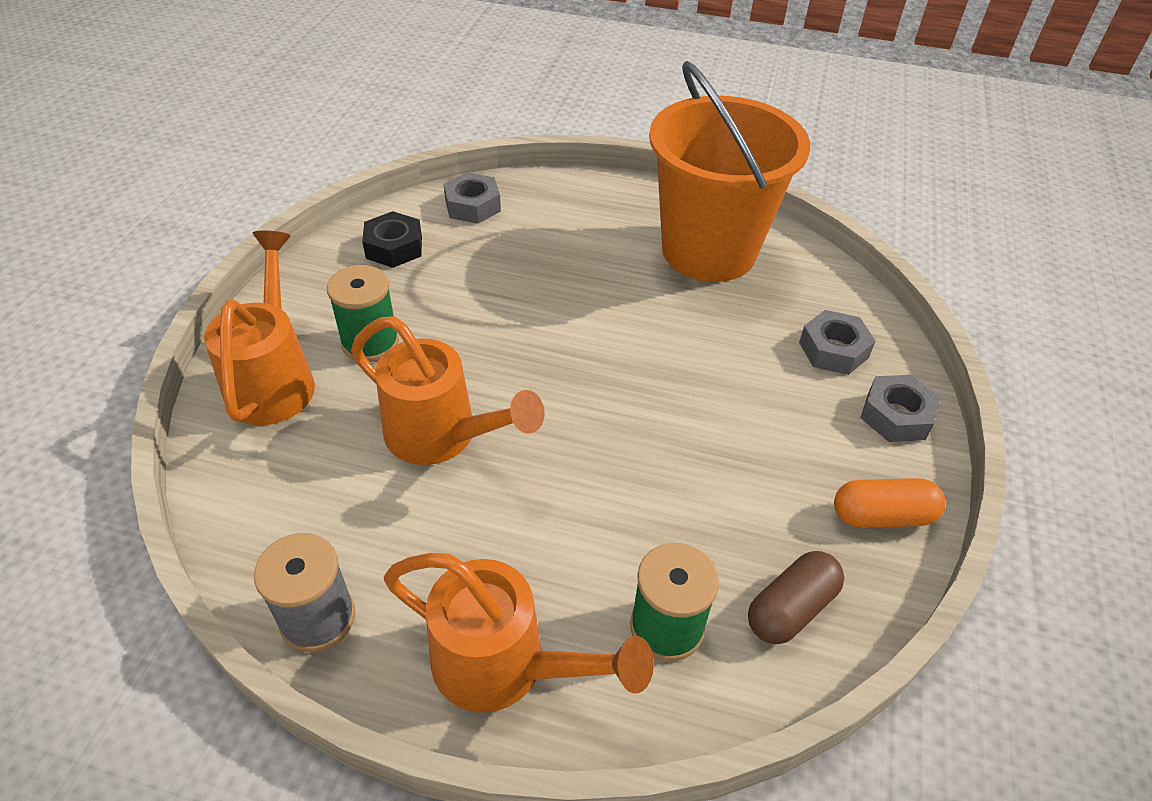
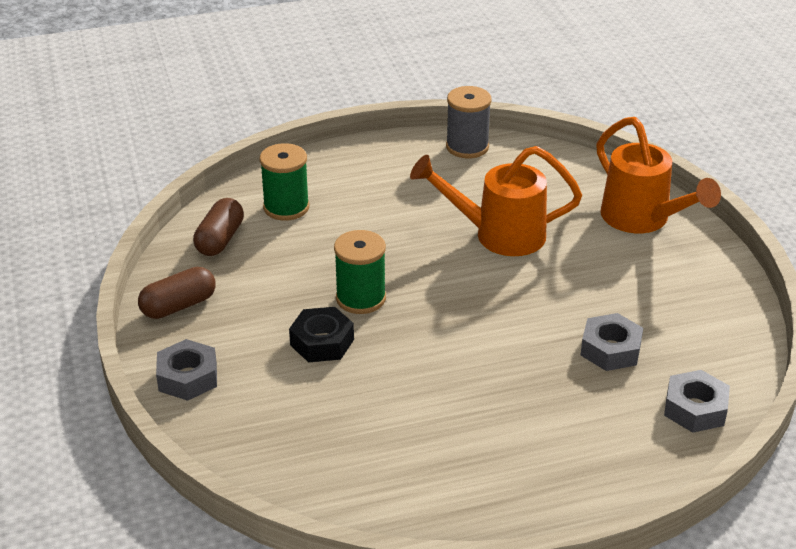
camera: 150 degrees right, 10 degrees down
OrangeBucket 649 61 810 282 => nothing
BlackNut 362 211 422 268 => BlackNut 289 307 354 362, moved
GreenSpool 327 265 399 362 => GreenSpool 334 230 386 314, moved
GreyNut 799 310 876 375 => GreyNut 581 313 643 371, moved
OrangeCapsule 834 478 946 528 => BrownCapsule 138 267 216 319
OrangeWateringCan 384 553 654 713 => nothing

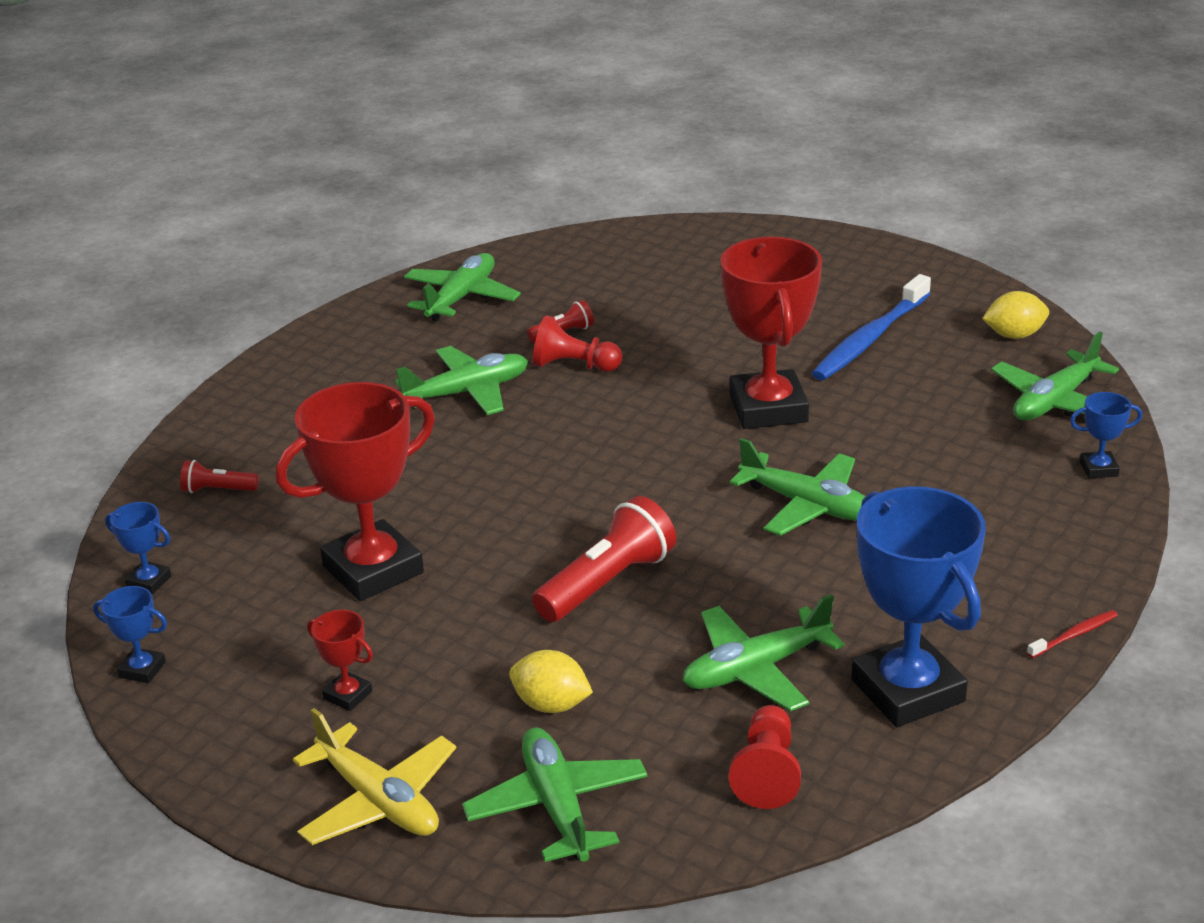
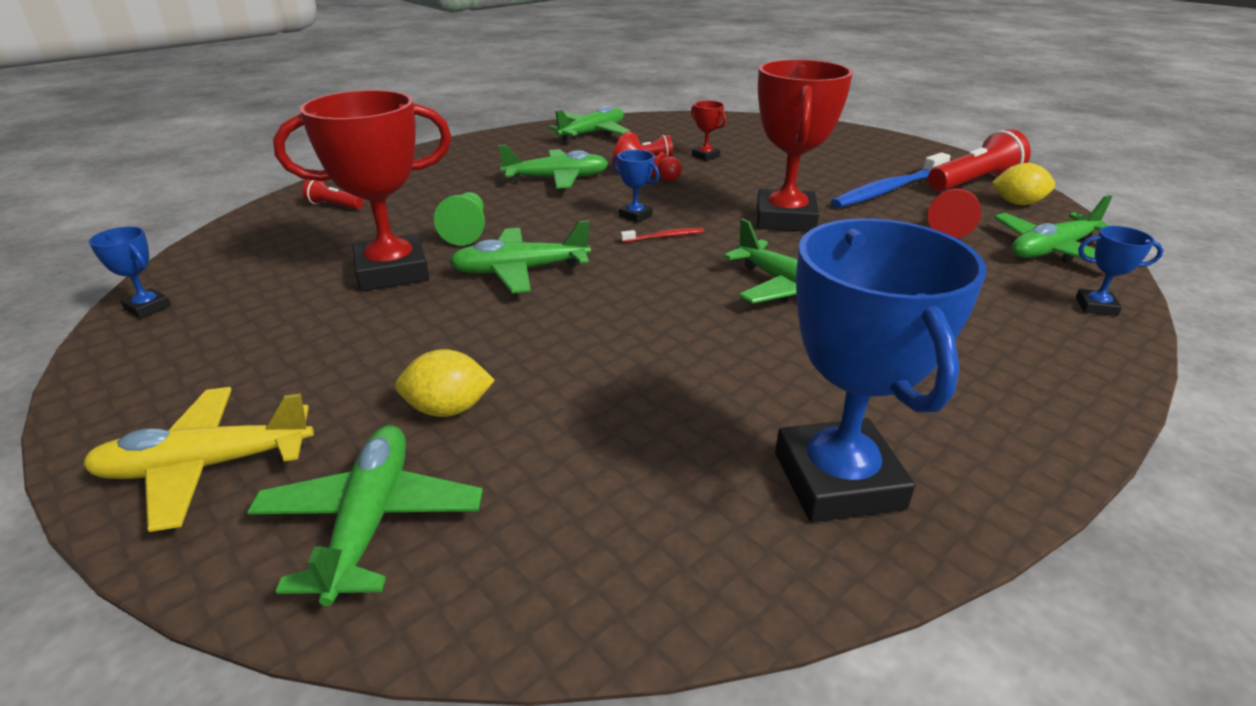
camera: 15 degrees right, 0 degrees up
RedFlashlight 532 496 676 622 => RedFlashlight 928 129 1031 192, moved
BlueTrophy 105 502 171 594 => BlueTrophy 613 150 660 223, moved
GreenPlane 683 594 845 712 => GreenPlane 449 220 591 293, moved
RedTrophy 307 610 373 711 => RedTrophy 691 100 726 161, moved
RedToothbrush 1027 610 1118 658 => RedToothbrush 621 228 704 242, moved
YellowLemon 509 650 593 713 => YellowLemon 395 349 495 417, 45 degrees counterclockwise
RedPawn 729 705 801 809 => RedPawn 928 188 981 238, moved
YellowPlane 293 708 456 845 => YellowPlane 83 387 314 532, 105 degrees clockwise
nothing => GreenPawn 434 192 485 245

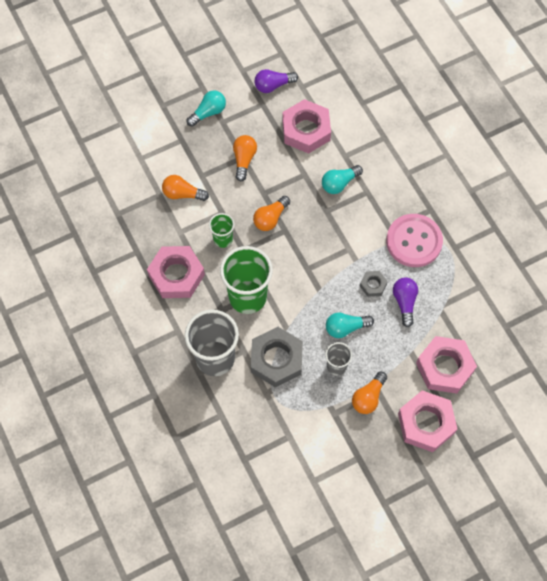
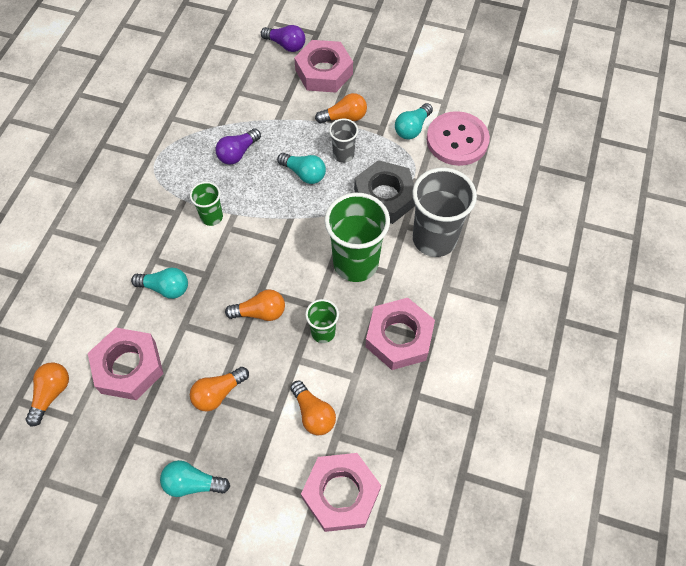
camera: 135 degrees left, 5 degrees down
PurpleLightBulb 254 69 298 93 => PurpleLightBulb 261 25 305 52, moved
PinkButton 386 214 443 267 => PinkButton 426 111 490 166, moved
GreyNut 360 271 388 297 => nothing
PinkNut 416 336 477 394 => PinkNut 301 453 381 532, moved
nothing => TurquoiseLightBulb 395 103 433 139
nothing => GreenCup 190 181 223 226
nothing => OrangeLightBulb 26 362 69 427

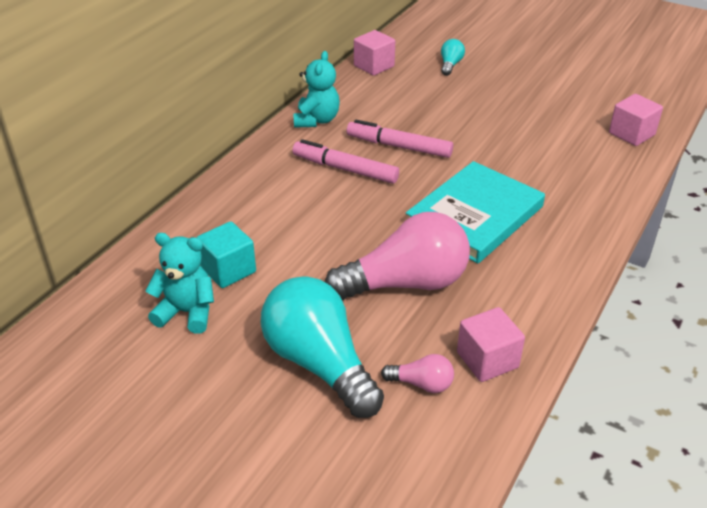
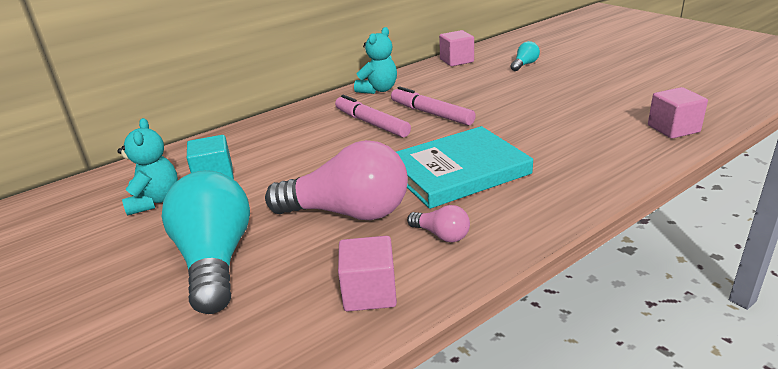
camera: 25 degrees right, 10 degrees down
TurquoiseTeddyBear 145 233 214 334 => TurquoiseTeddyBear 118 118 178 216, 45 degrees clockwise
PinkLightBulb 381 354 454 393 => PinkLightBulb 407 205 470 242, moved

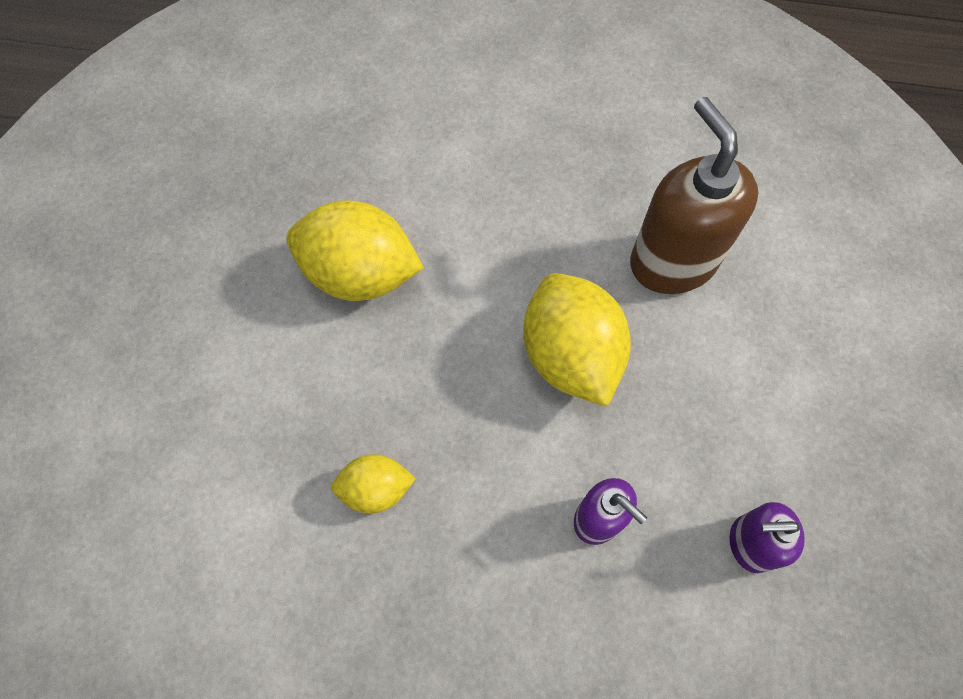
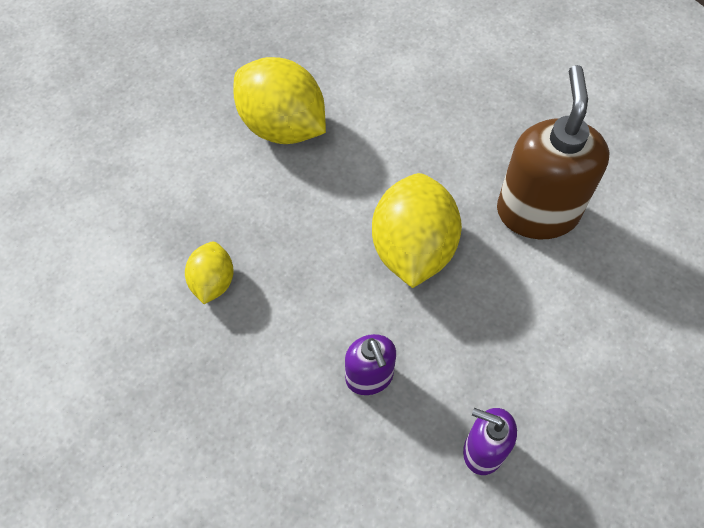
camera: 25 degrees right, 5 degrees down
YellowLemon 331 454 416 514 => YellowLemon 185 242 234 304, 75 degrees clockwise

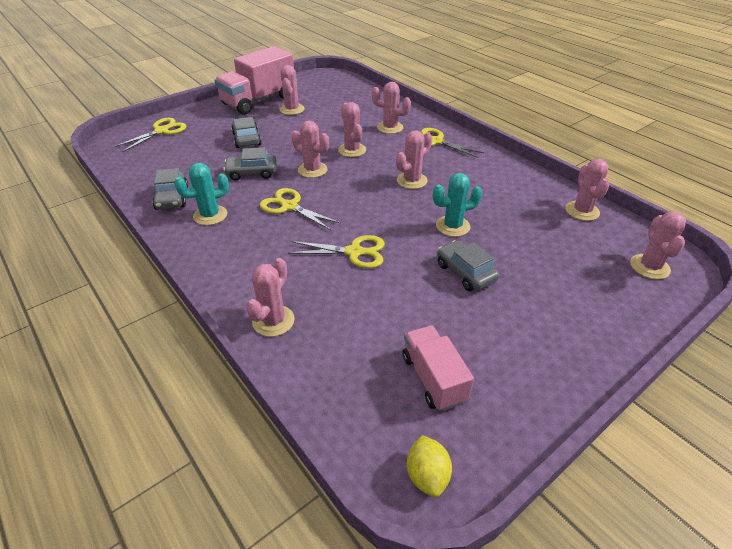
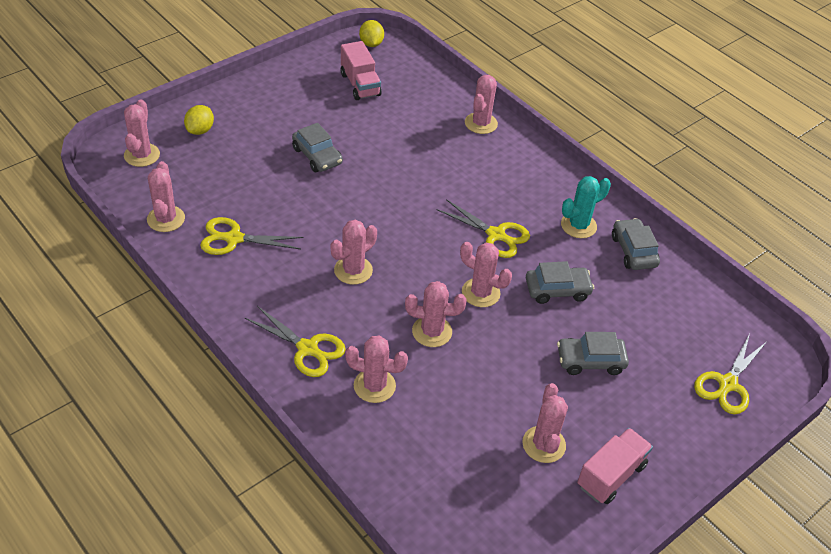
camera: 175 degrees right, 5 degrees up
PinkTruck 214 46 294 115 => PinkTruck 577 428 653 504, x0.58
PinkCactus 338 102 366 157 => PinkCactus 405 281 467 347, 60 degrees counterclockwise
GreyCar 232 117 261 148 => GreyCar 557 332 629 375, 105 degrees clockwise
TurquoiseCactus 433 173 483 237 => nothing
YellowScissors 288 235 385 268 => YellowScissors 200 217 303 255, moved
nothing => YellowLemon 184 105 214 135

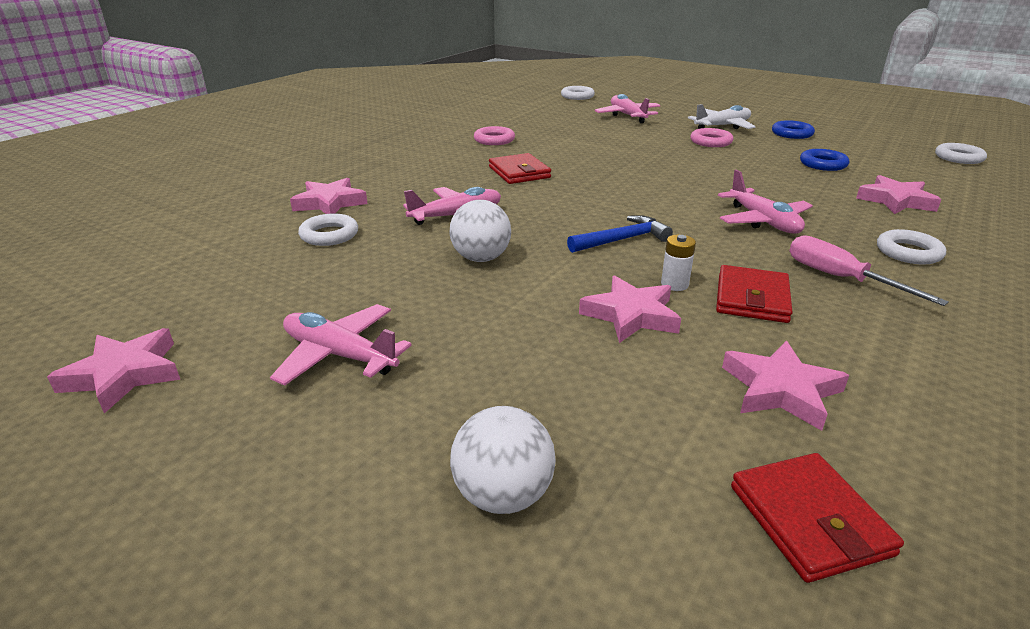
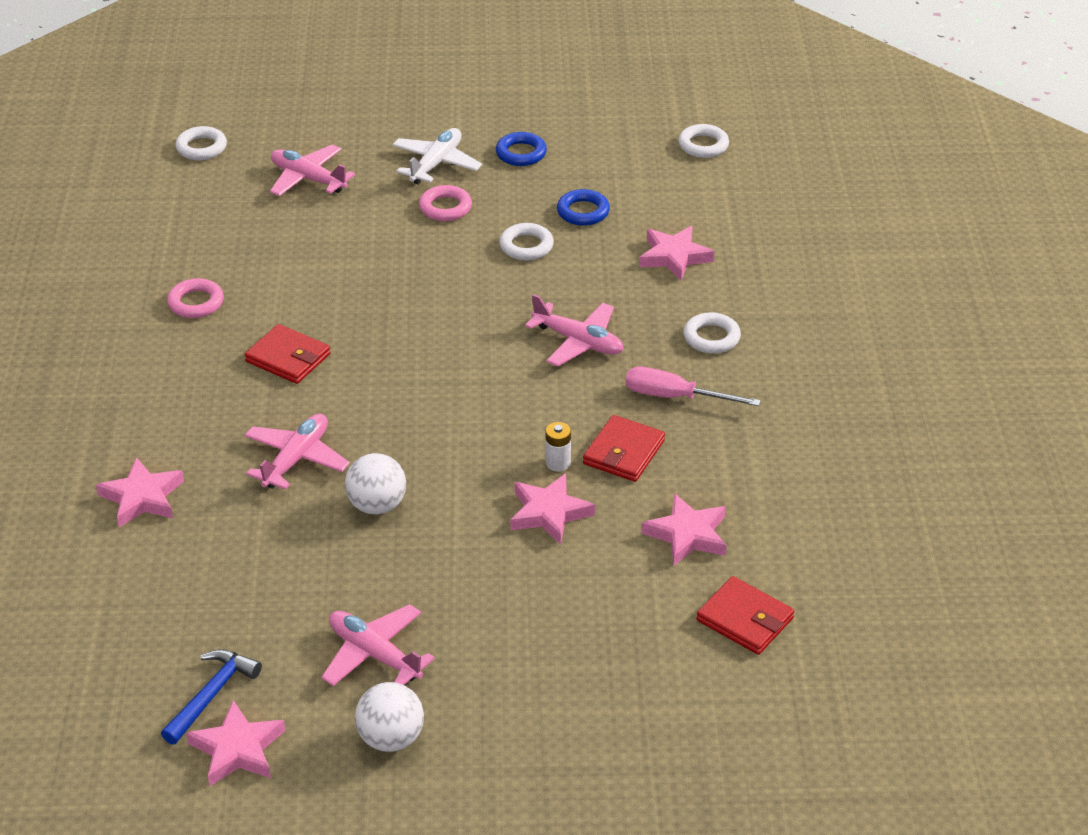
camera: 35 degrees left, 10 degrees up
WhiteRing 298 214 358 246 => WhiteRing 500 223 554 260, moved
BlueHammer 567 215 673 253 => BlueHammer 161 649 262 745, moved
RedWallet 716 265 793 323 => RedWallet 583 415 665 482, 45 degrees clockwise
PinkPlane 270 304 412 386 => PinkPlane 322 604 435 686, 45 degrees clockwise
WhiteBall 450 406 556 514 => WhiteBall 355 682 424 752, moved

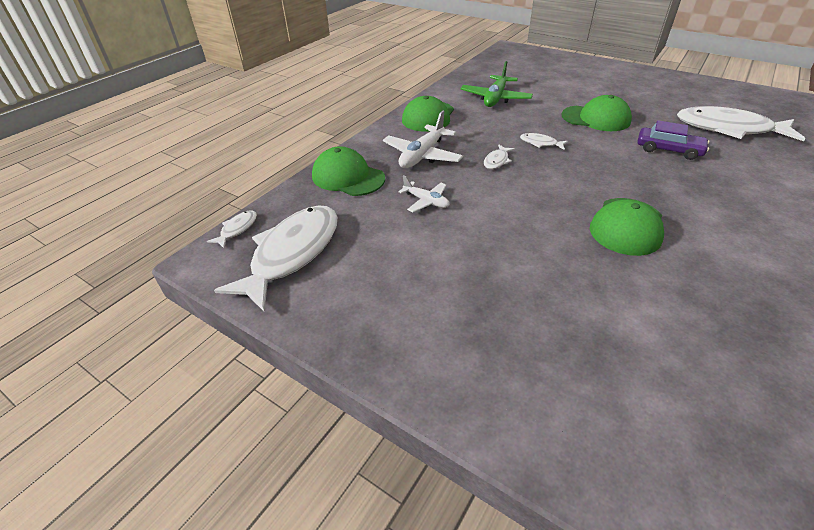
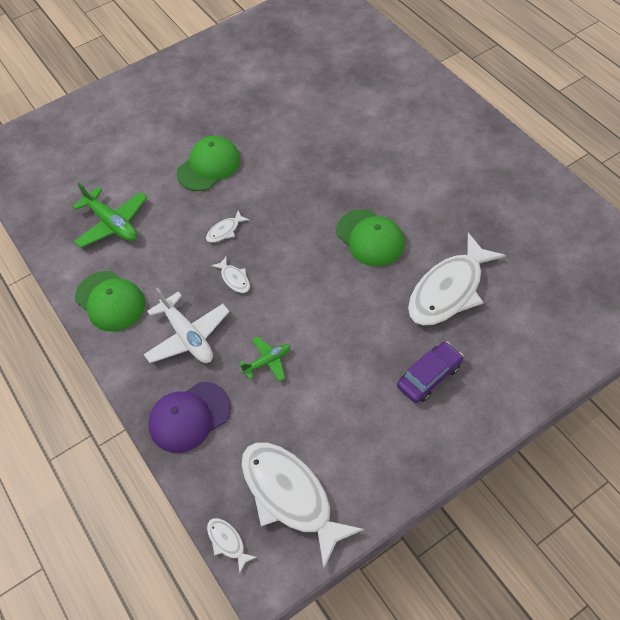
camera: 65 degrees left, 15 degrees up
WhiteFish 677 106 805 141 => WhiteFish 408 233 506 326, moved
PurpleCar 638 120 709 160 => PurpleCar 397 342 463 403, moved
GreenCap 312 146 385 196 => PurpleCap 148 382 231 453
WhitePlane 398 175 450 212 => GreenPlane 239 336 290 382

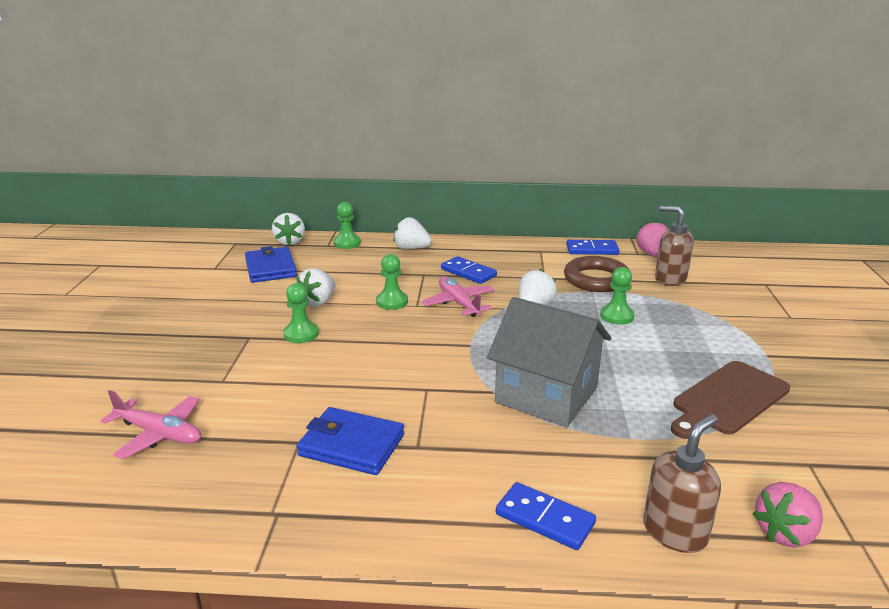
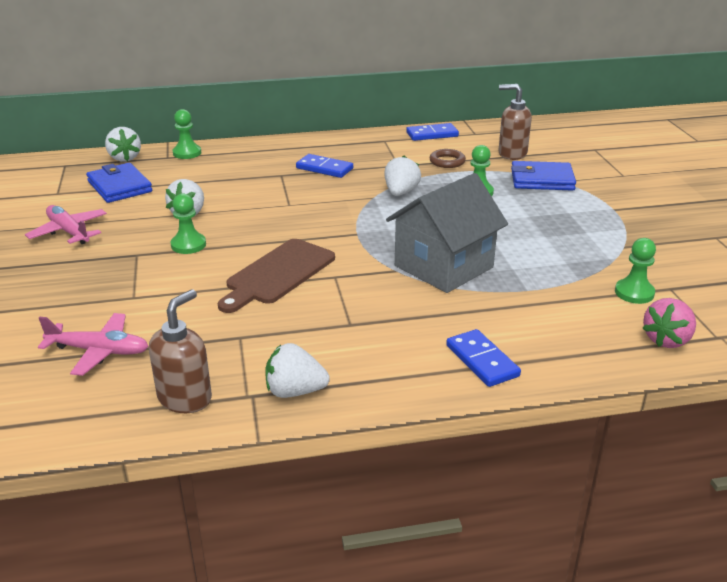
camera: 15 degrees left, 5 degrees up
WhiteStrawberry 394 217 432 249 => WhiteStrawberry 266 343 330 398, moved
PinkStrawberry 636 221 669 257 => nothing
GreenPawn 376 254 408 310 => GreenPawn 615 238 656 304, moved
BrownRing 564 256 630 292 => BrownRing 429 149 466 168, x0.57
PinkPlane 421 277 494 317 => PinkPlane 25 205 107 244, moved
GreyHouse 487 297 611 427 => GreyHouse 386 173 508 293, 60 degrees counterclockwise
BrownCuttingBoard 671 361 790 439 => BrownCuttingBoard 218 239 335 313, moved
BlueWallet 297 407 404 475 => BlueWallet 511 161 576 191, moved
BrownSoapDispenser 643 414 721 553 => BrownSoapDispenser 149 289 212 413, moved
BlueDomino 496 482 596 550 => BlueDomino 446 329 521 387, 45 degrees clockwise

